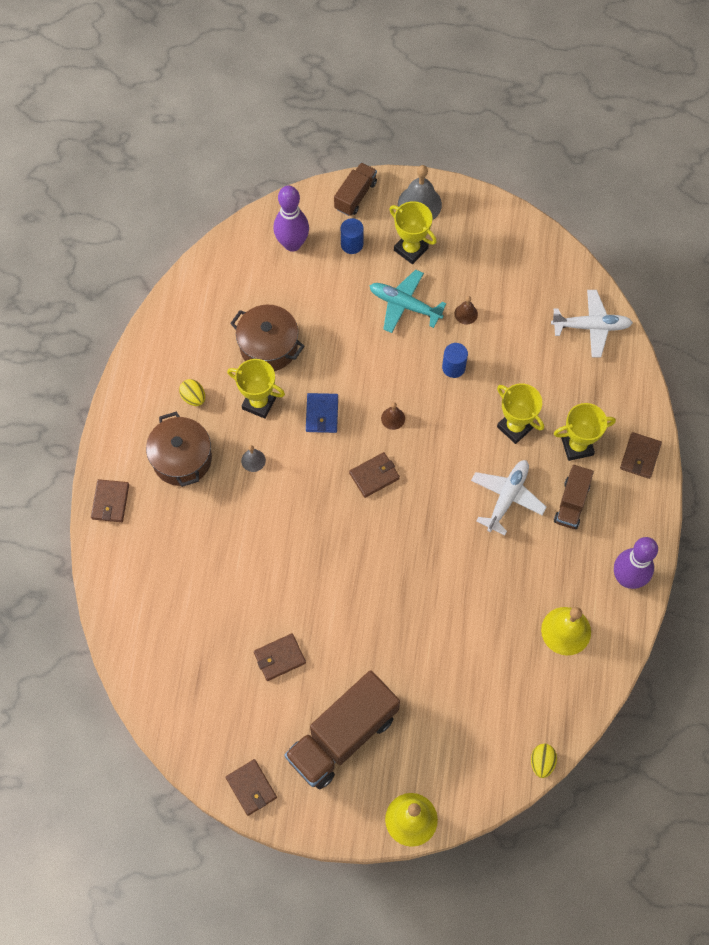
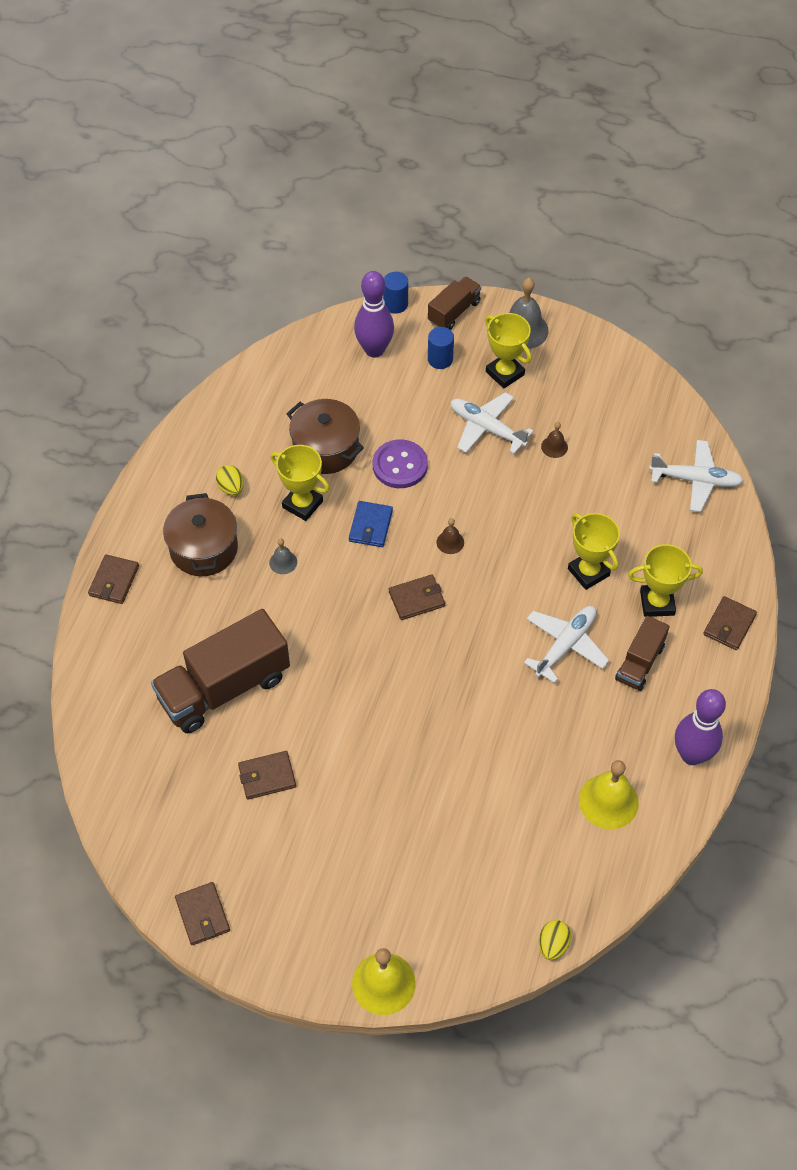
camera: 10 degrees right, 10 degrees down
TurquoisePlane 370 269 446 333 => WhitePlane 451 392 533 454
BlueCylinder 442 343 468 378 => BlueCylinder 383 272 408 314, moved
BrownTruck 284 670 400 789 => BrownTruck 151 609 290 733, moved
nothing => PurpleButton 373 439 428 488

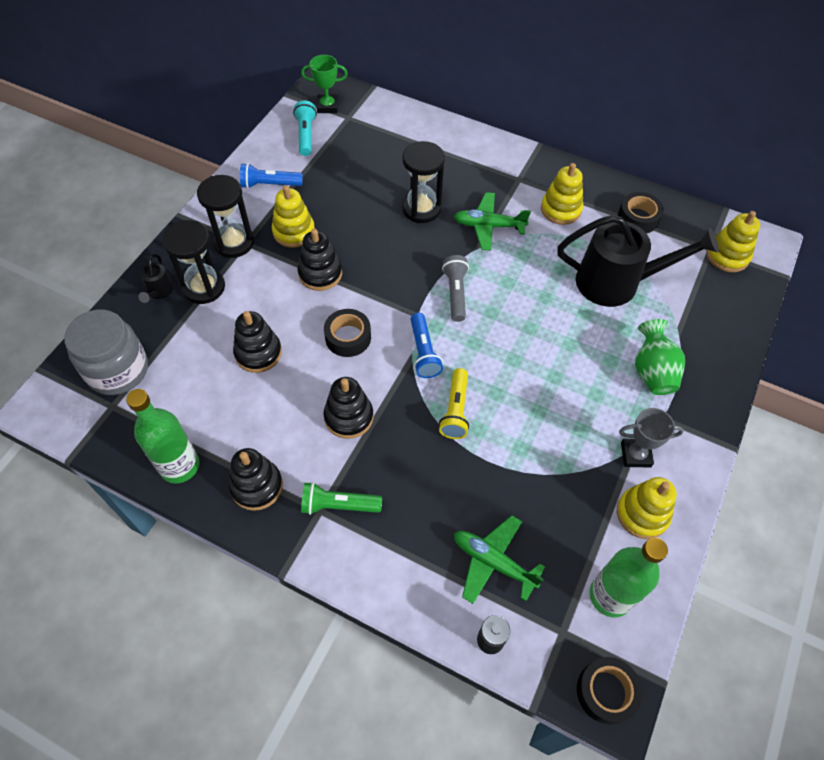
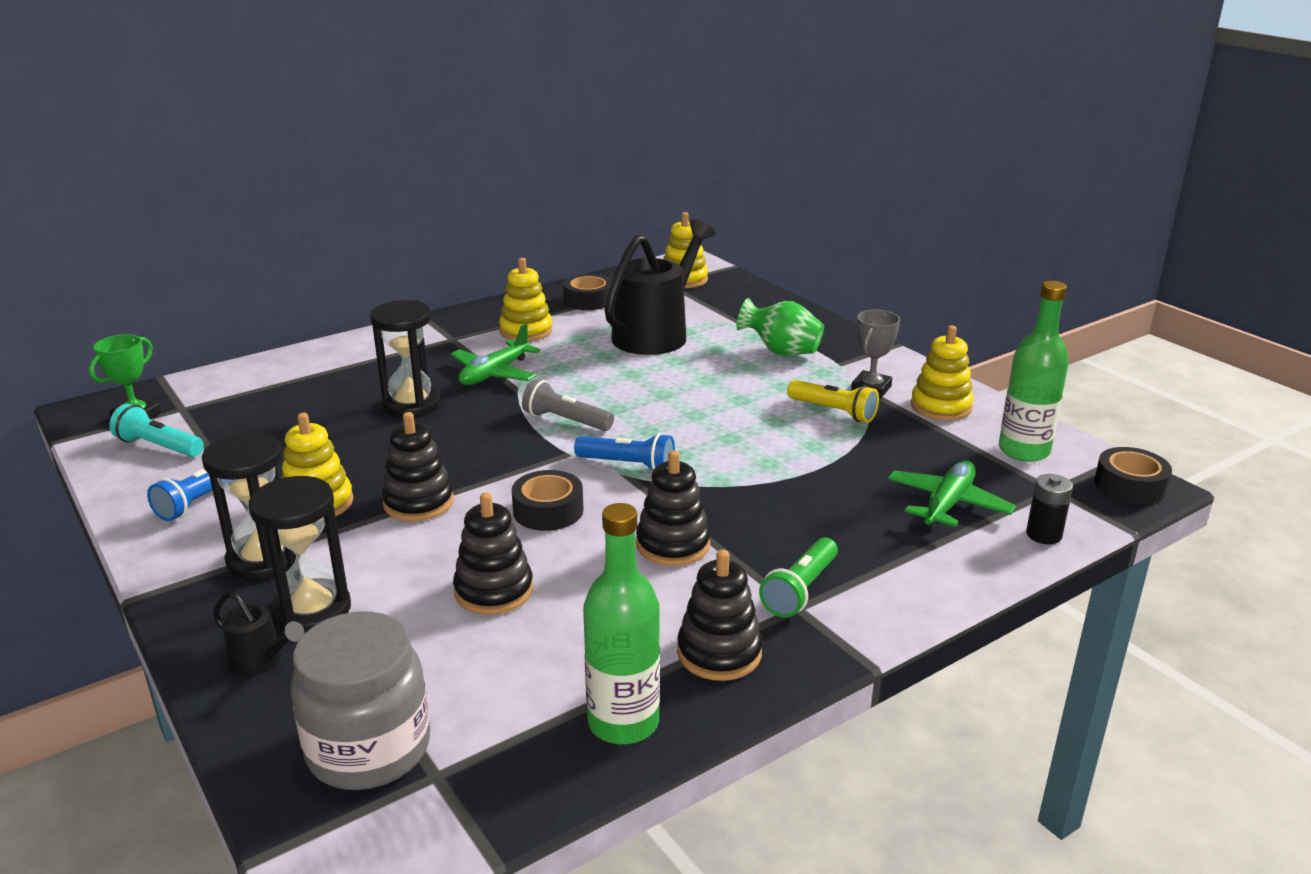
camera: 60 degrees left, 30 degrees down
YellowFlashlight 439 368 469 439 => YellowFlashlight 787 380 879 423, moved
GreenPlane 454 515 545 604 => GreenPlane 888 461 1016 530, 150 degrees clockwise

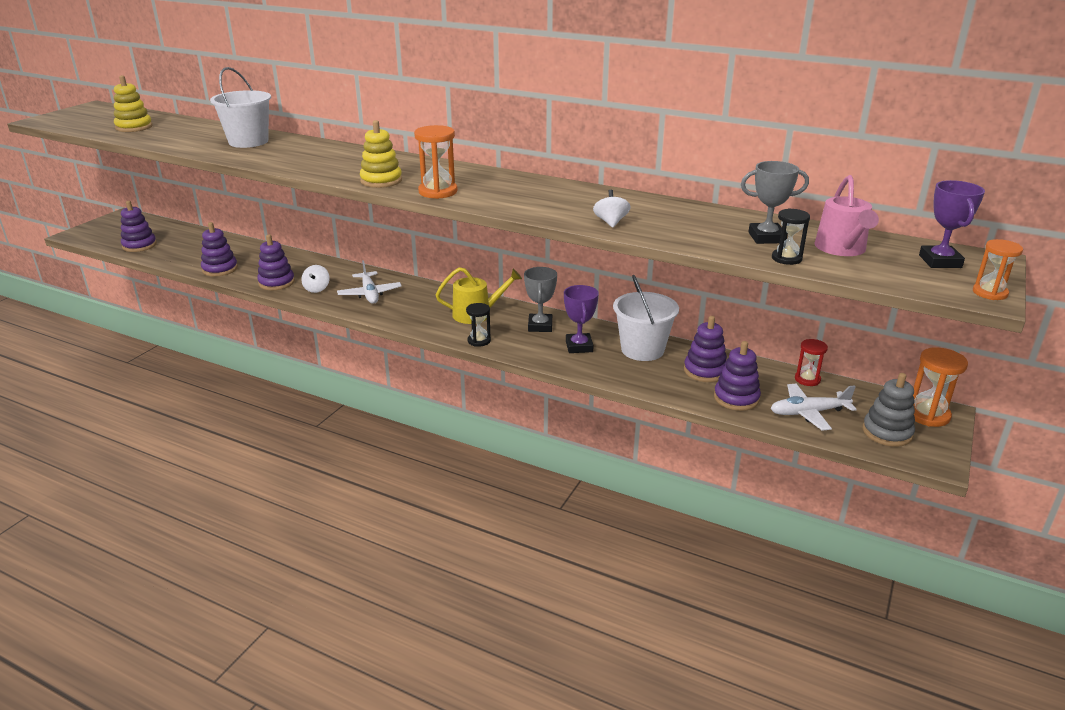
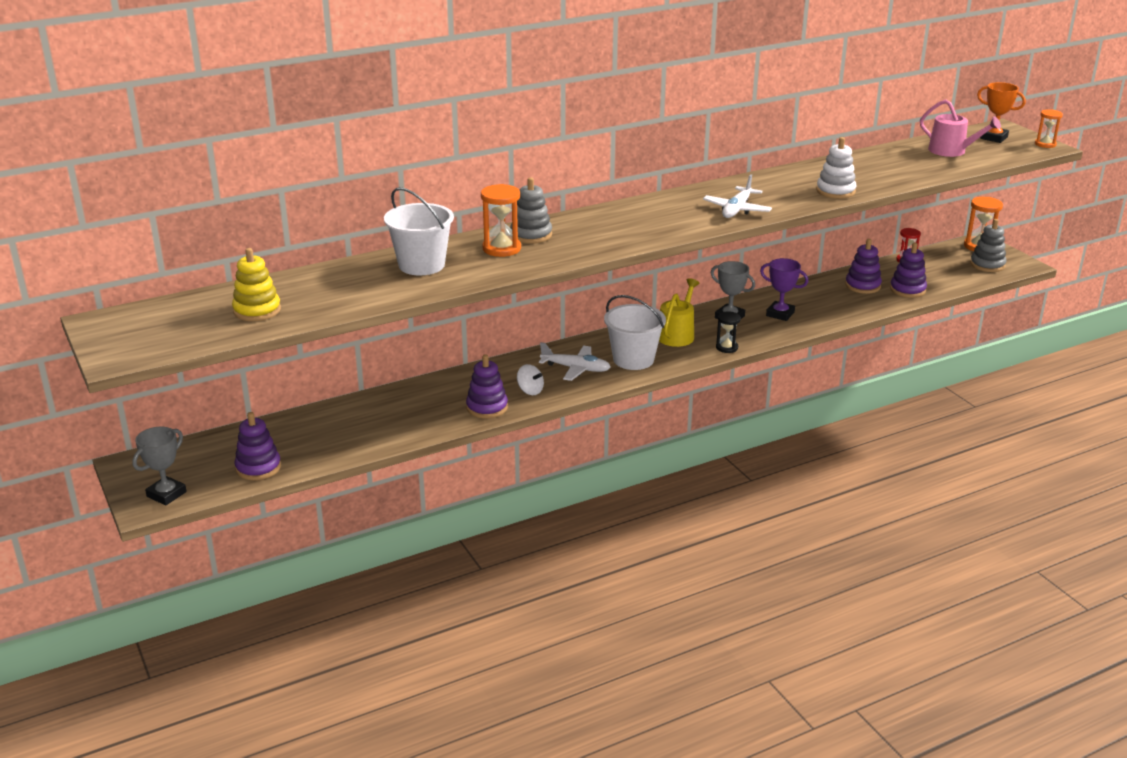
camera: 55 degrees left, 0 degrees up
YellowStackingToy 360 120 402 188 => nothing
OrangeHourglass 414 125 458 199 => OrangeHourglass 481 184 521 257, moved
GreyTrophy 741 161 809 244 => GreyTrophy 132 427 187 505, moved
PurpleTrophy 919 180 985 268 => OrangeTrophy 977 82 1026 143
WhiteSpinningTop 593 190 630 228 => WhiteStackingToy 816 137 856 199
BlackHourglass 772 208 810 265 => nothing
PurpleStackingToy 201 222 238 276 => nothing
WhiteBucket 613 275 679 361 => WhiteBucket 604 295 666 370, moved
WhitePlane 770 384 857 431 => WhitePlane 703 174 772 218, moved
nothing => GreyStackingToy 510 177 552 244

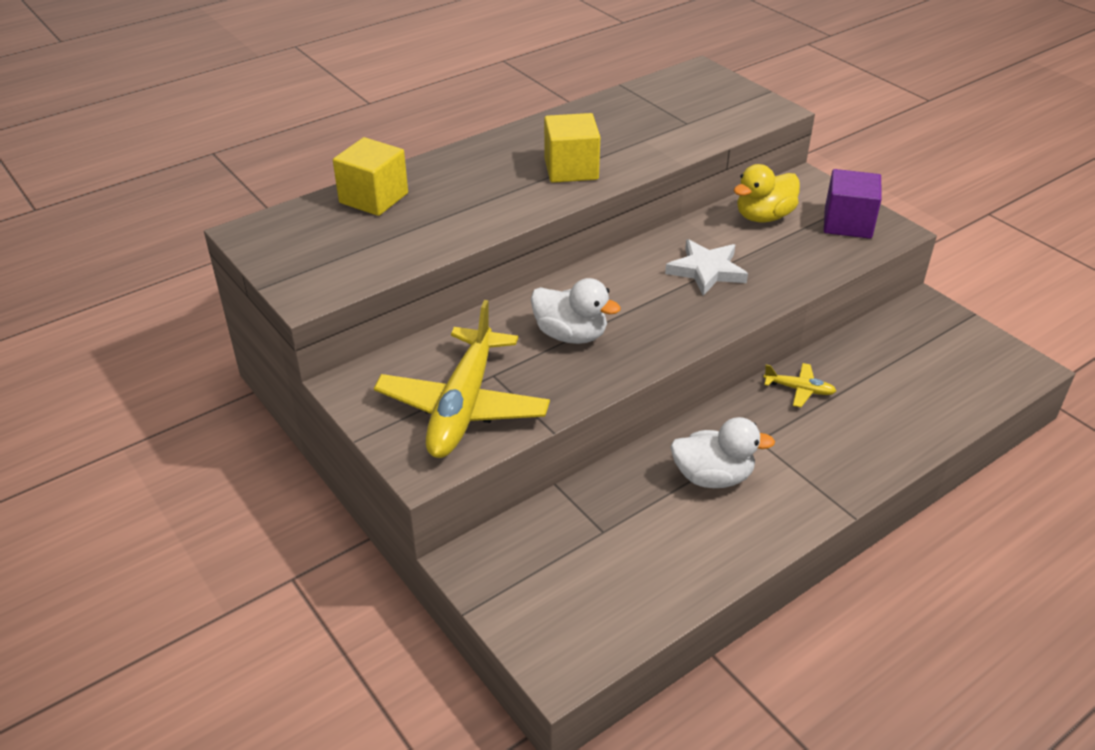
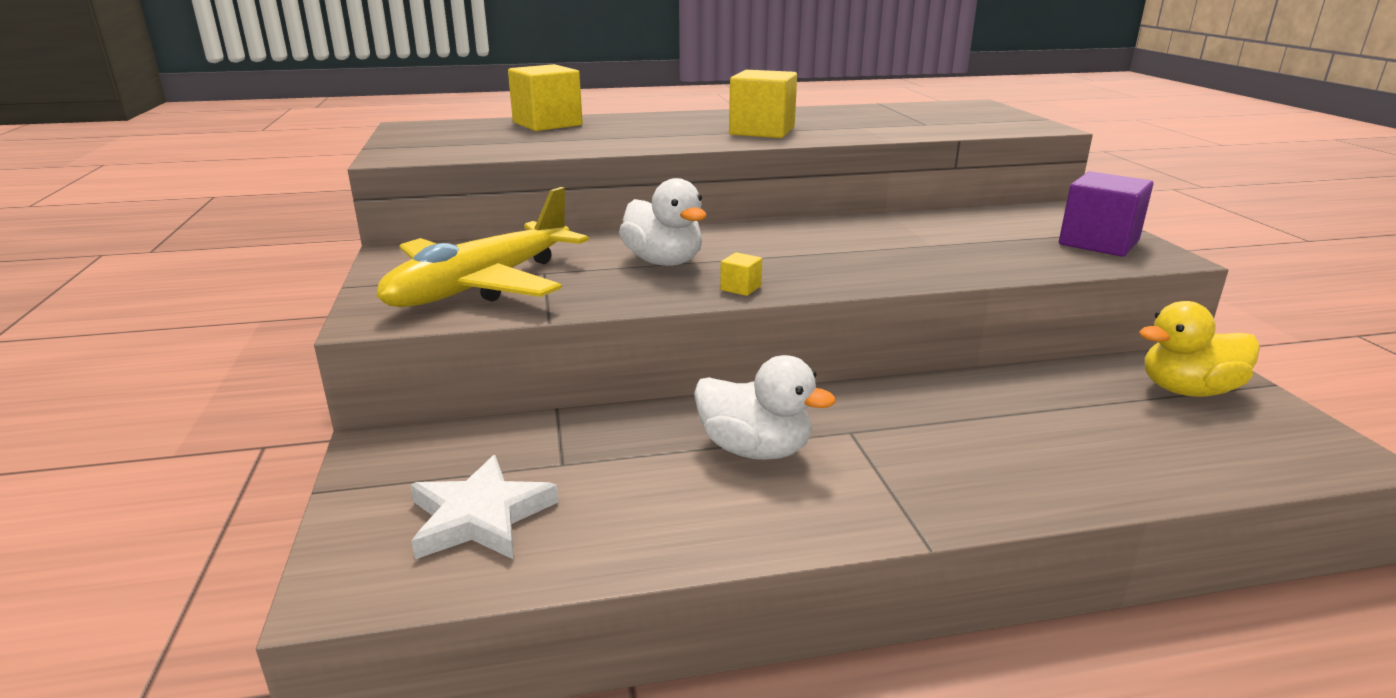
camera: 25 degrees right, 15 degrees down
YellowDuck 733 164 800 222 => YellowDuck 1139 301 1260 397, moved
WhiteStar 665 239 748 296 => WhiteStar 410 455 559 560, moved
YellowPlane 763 363 836 407 => nothing
nothing => YellowCube 720 252 762 296

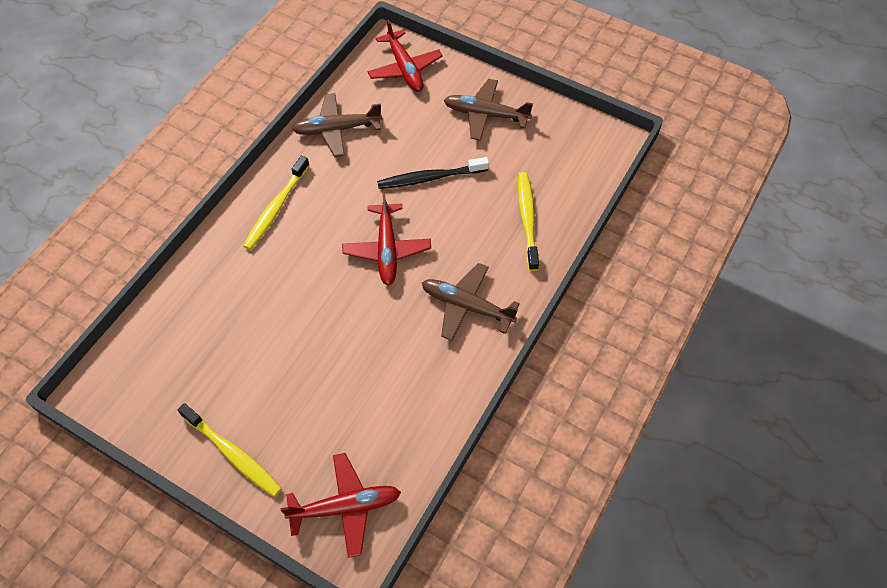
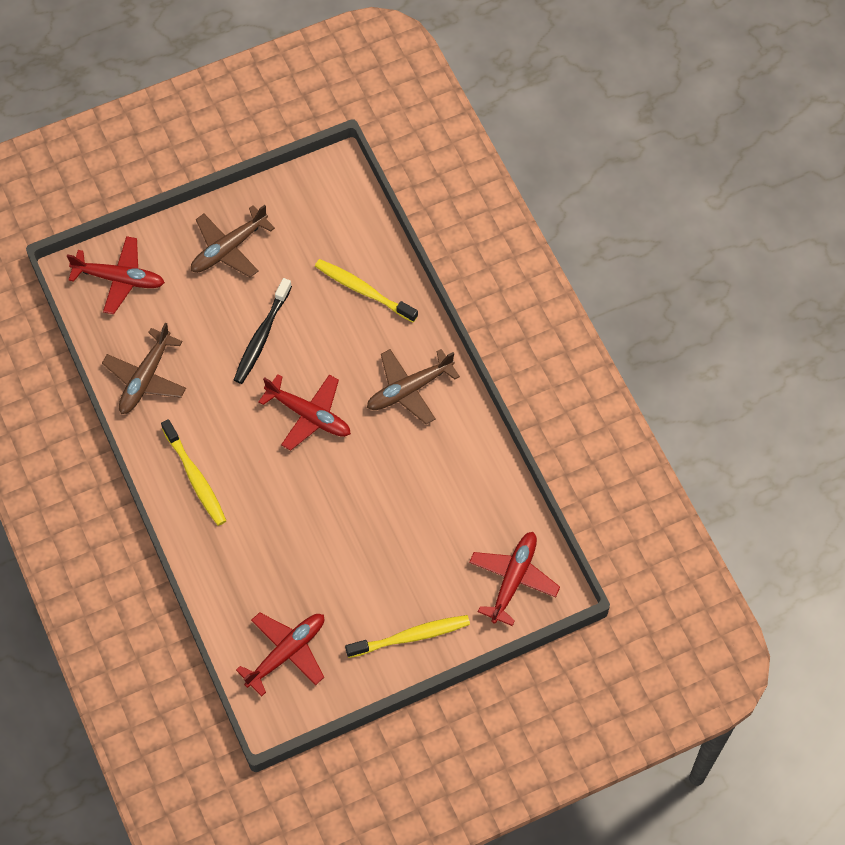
camera: 55 degrees left, 5 degrees up
nothing => RedPlane 236 612 324 696

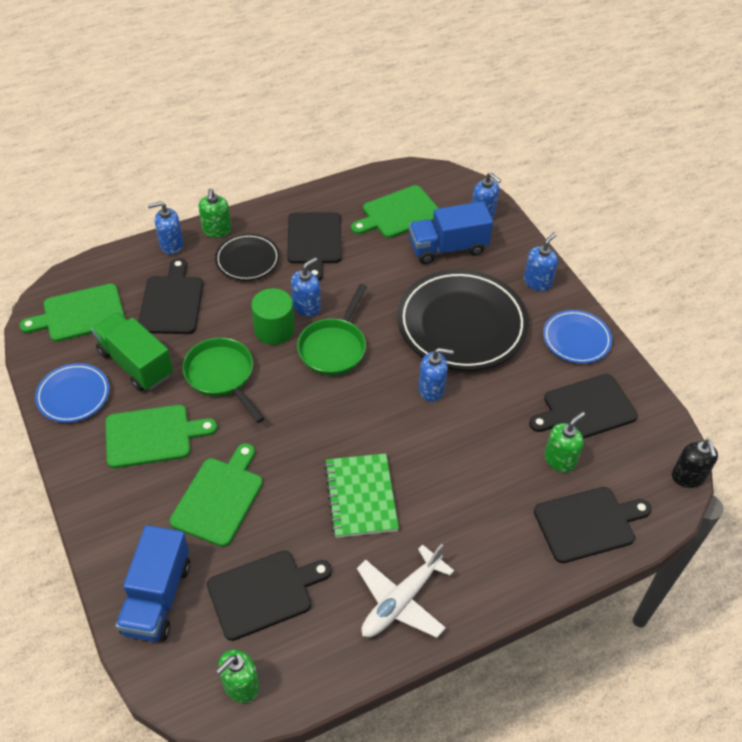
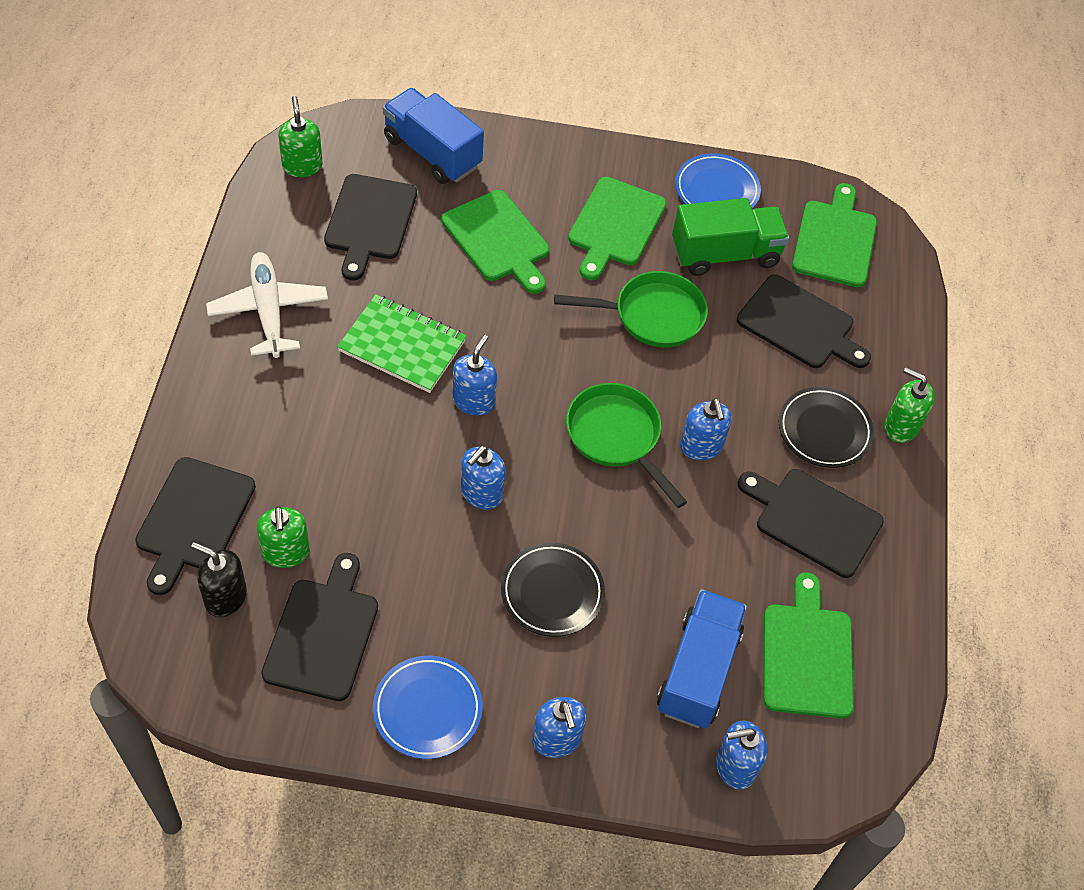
camera: 120 degrees right, 5 degrees up
BlueSoapDispenser 148 201 183 255 => BlueSoapDispenser 452 335 497 415, moved
BlackPlate 397 269 529 371 => BlackPlate 501 543 605 637, x0.52
GreenCylinder 251 288 295 345 => nothing
BlackSoapDispenser 672 439 718 488 => BlackSoapDispenser 191 542 247 617, moved

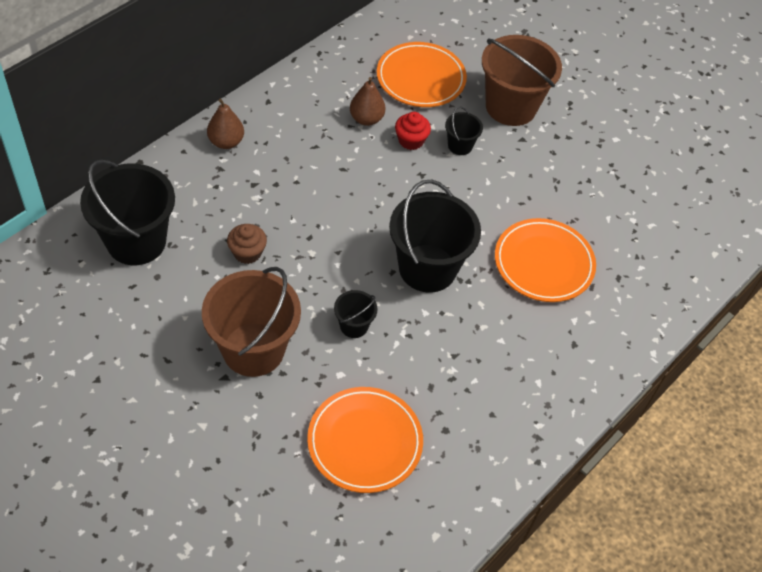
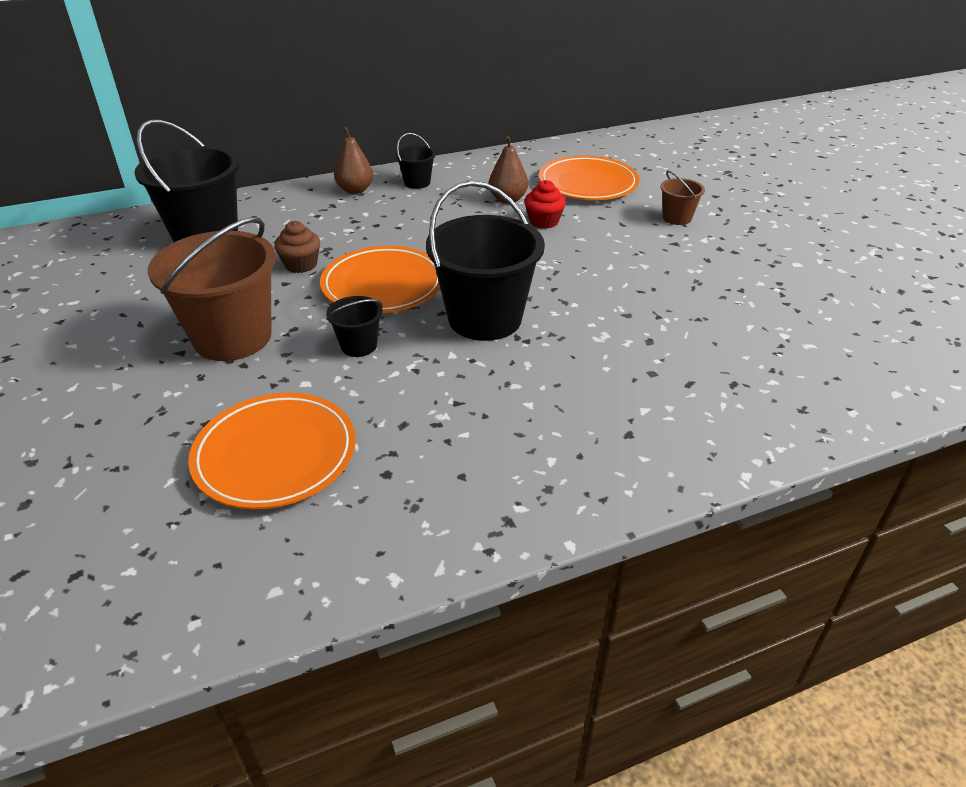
camera: 30 degrees right, 15 degrees down
BrownBucket 482 35 562 126 => BrownBucket 660 171 705 225, x0.47
BlackBucket 445 107 483 155 => BlackBucket 395 133 436 189, moved
OrangePlate 495 218 596 302 => OrangePlate 320 246 440 313, moved

